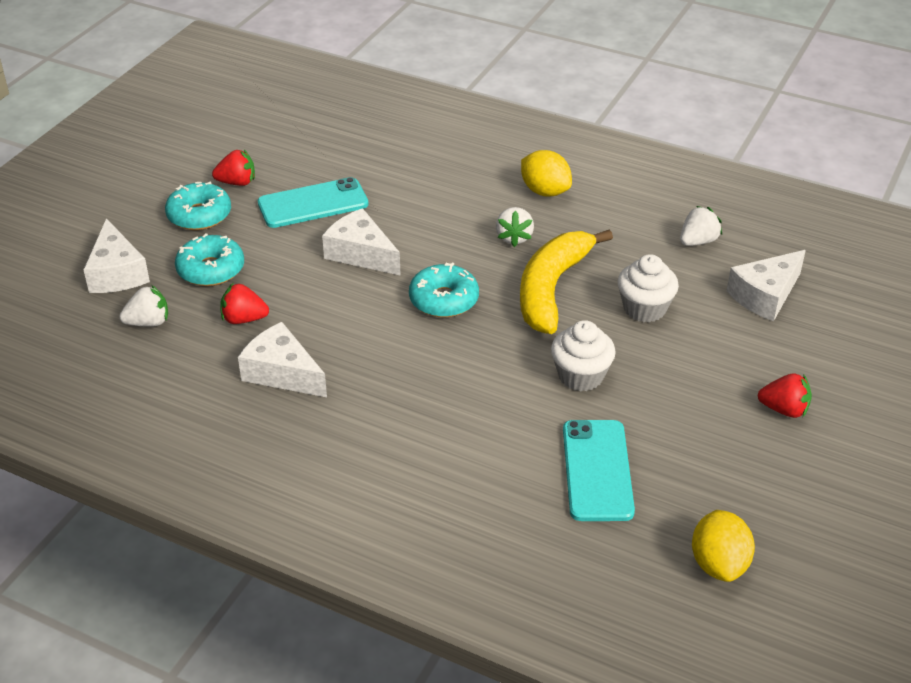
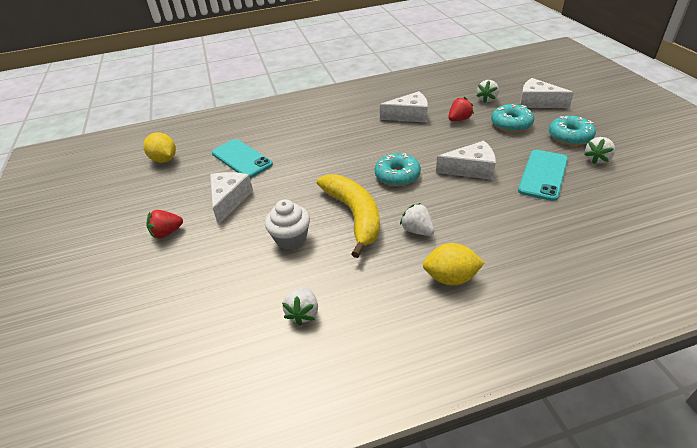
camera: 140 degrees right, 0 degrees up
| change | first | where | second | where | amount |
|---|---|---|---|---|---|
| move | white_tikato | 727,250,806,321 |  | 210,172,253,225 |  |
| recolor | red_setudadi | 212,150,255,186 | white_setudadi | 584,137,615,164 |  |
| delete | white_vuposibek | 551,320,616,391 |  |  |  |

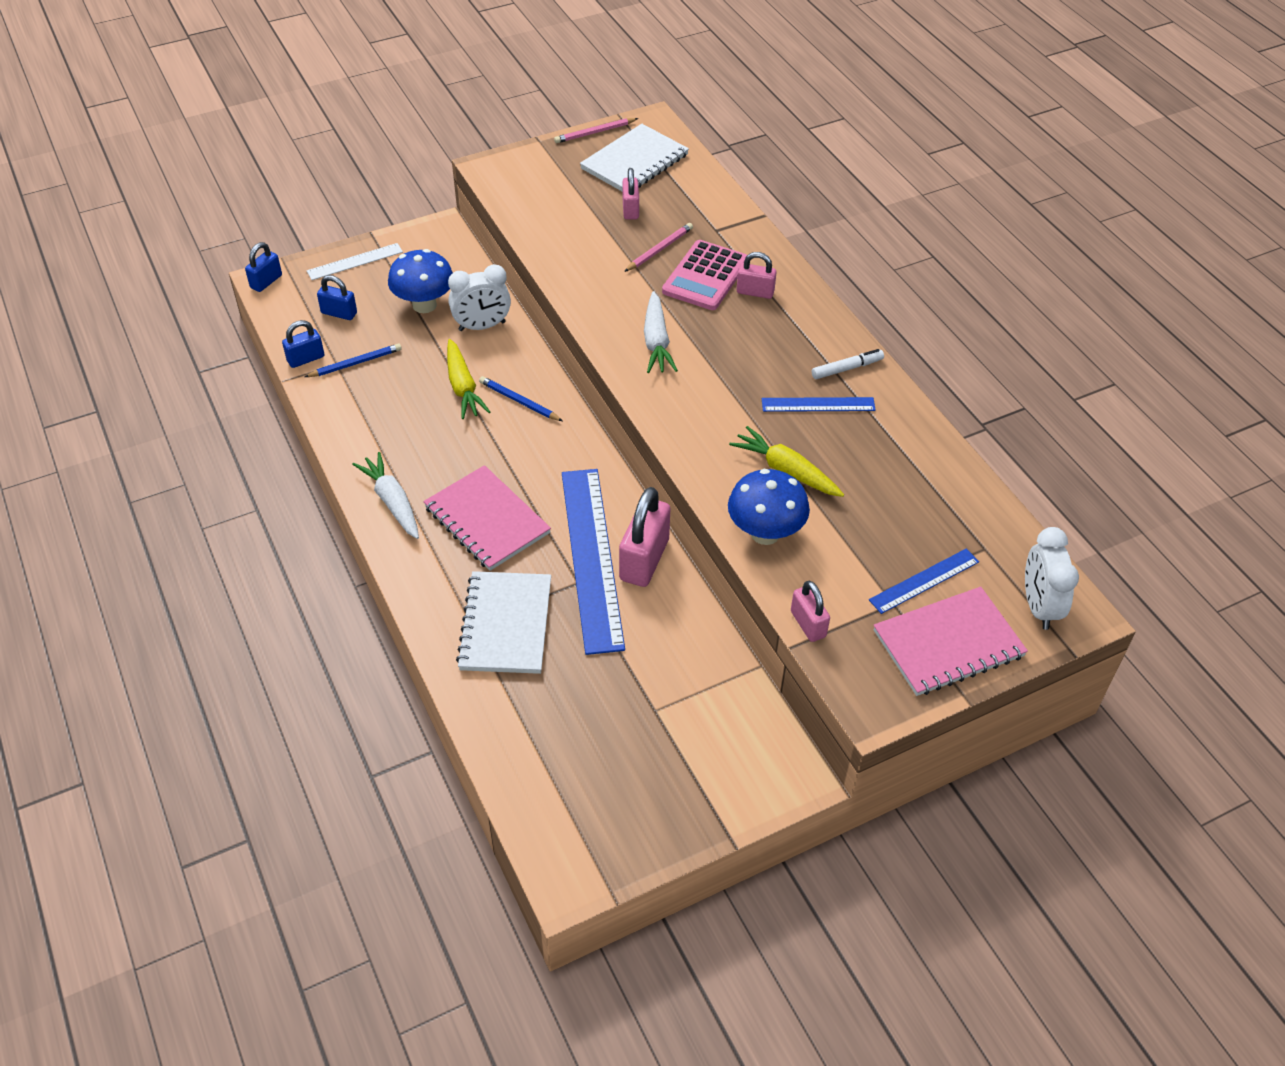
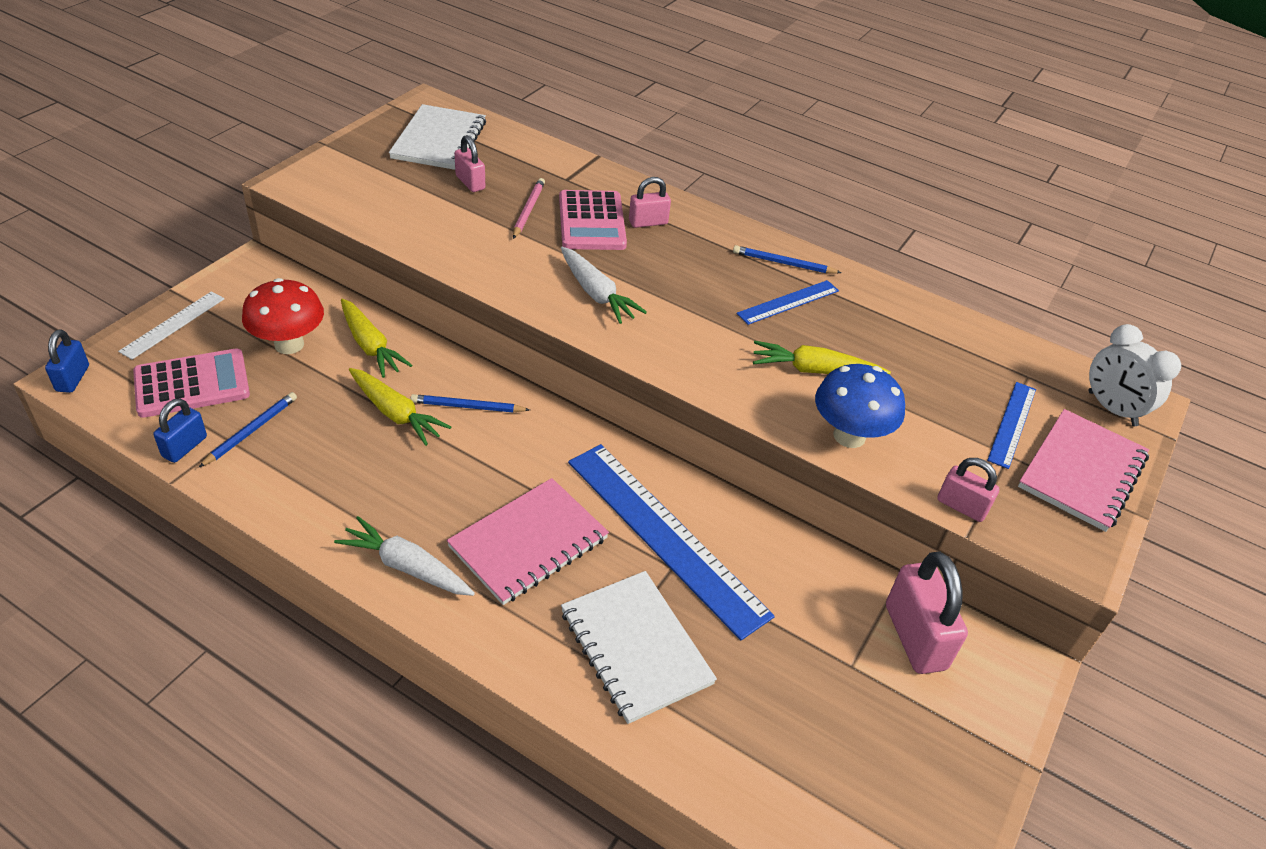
camera: 35 degrees left, 5 degrees down
| change | first | where | second | where | amount |
|---|---|---|---|---|---|
| replace | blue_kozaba | 317,275,357,320 | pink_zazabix | 133,348,250,418 |  |
| recolor | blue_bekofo | 388,249,453,313 | red_bekofo | 242,278,324,354 |  |
| replace | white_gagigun | 448,264,511,331 | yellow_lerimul | 341,299,412,378 |  |
| rotate | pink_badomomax | 423,465,551,571 |  | 447,478,609,605 | 60 degrees counterclockwise |
| replace | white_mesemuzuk | 812,349,884,379 | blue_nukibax | 733,245,841,274 |  |
| move | pink_kozaba | 619,487,670,587 |  | 886,551,968,674 |  |
| delete | pink_nukibax | 554,118,638,143 |  |  |  |

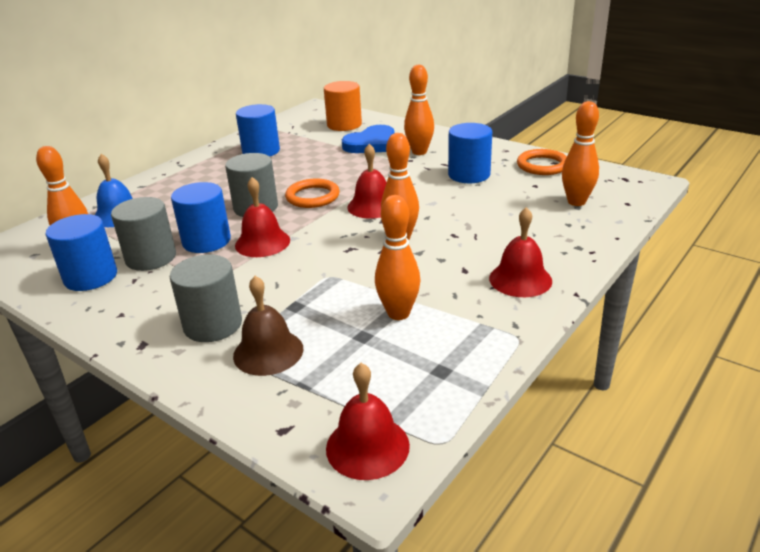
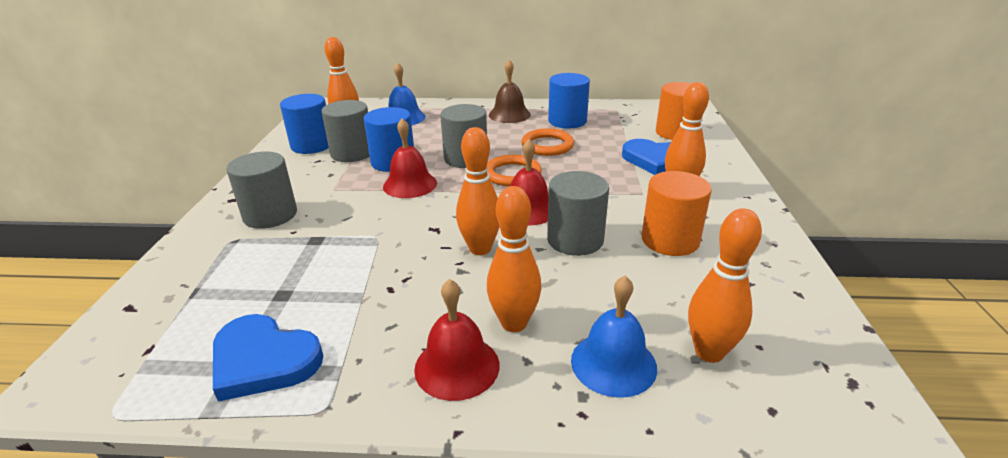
camera: 55 degrees right, 0 degrees up
| change | first | where | second | where | amount |
|---|---|---|---|---|---|
| insert |  |  | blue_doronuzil | 213,314,323,402 |  |
| move | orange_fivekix | 375,195,420,320 |  | 487,186,542,332 |  |
| move | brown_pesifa | 233,276,303,376 |  | 489,60,531,123 |  |
| move | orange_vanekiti | 517,149,567,175 |  | 521,129,574,156 |  |
| insert |  |  | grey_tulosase | 547,171,609,256 |  |
| insert |  |  | blue_pesifa | 571,276,657,398 |  |
| recolor | blue_tulosase | 448,123,492,183 | orange_tulosase | 641,171,712,256 |  |
| delete | red_pesifa | 326,363,410,480 |  |  |  |

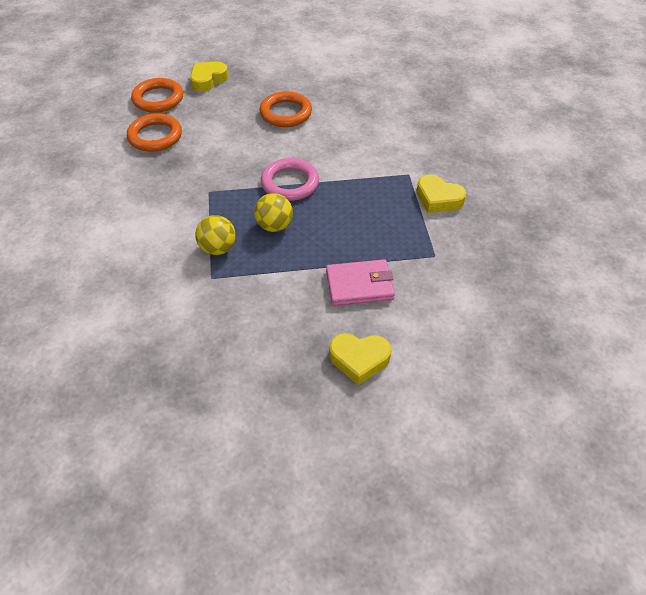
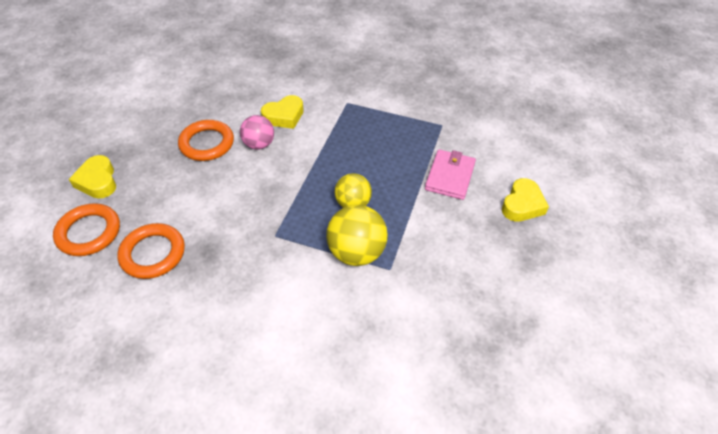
camera: 65 degrees left, 0 degrees up
| change | first | where | second | where | amount |
|---|---|---|---|---|---|
| insert |  |  | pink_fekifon | 240,115,274,150 |  |
| move | yellow_doronuzil | 417,174,466,213 |  | 261,95,304,129 |  |
| resize | yellow_fekifon | 195,215,236,255 |  | 326,205,388,266 | x1.51 |
| delete | pink_vanekiti | 261,158,319,201 |  |  |  |

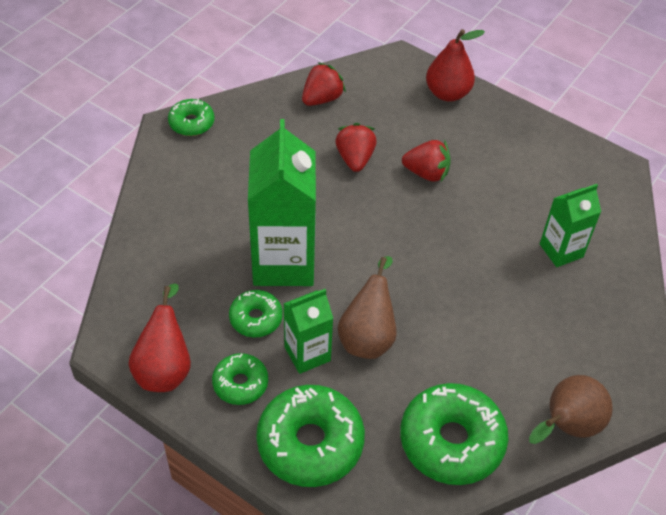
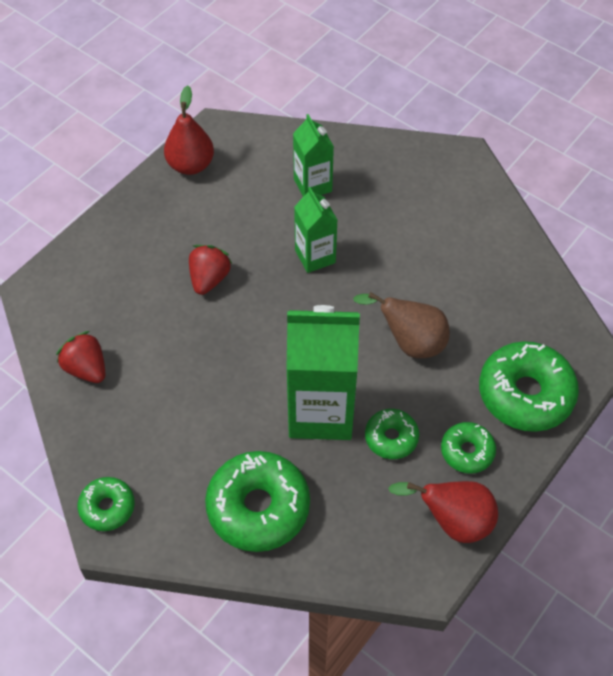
camera: 85 degrees left, 5 degrees up
| change | first | where | second | where | amount |
|---|---|---|---|---|---|
| move | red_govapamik | 426,29,485,102 |  | 164,86,214,175 |  |
| move | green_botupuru | 400,383,509,485 |  | 205,451,310,552 |  |
| move | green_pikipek | 283,289,333,374 |  | 294,187,337,273 |  |
| delete | red_setudadi | 335,123,377,172 |  |  |  |
| delete | brown_govapamik | 529,375,613,444 |  |  |  |

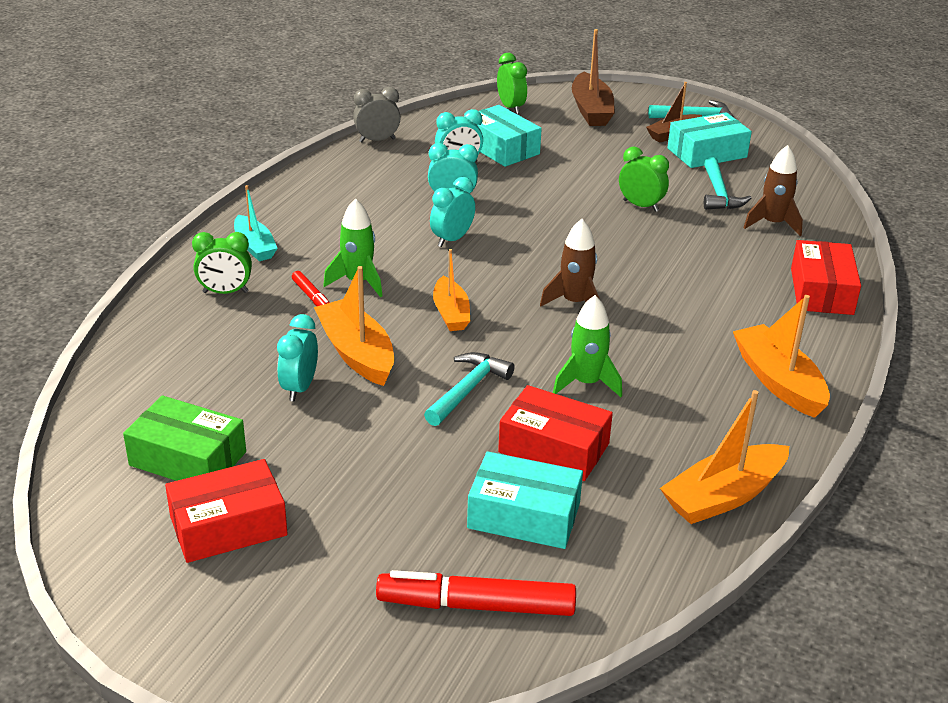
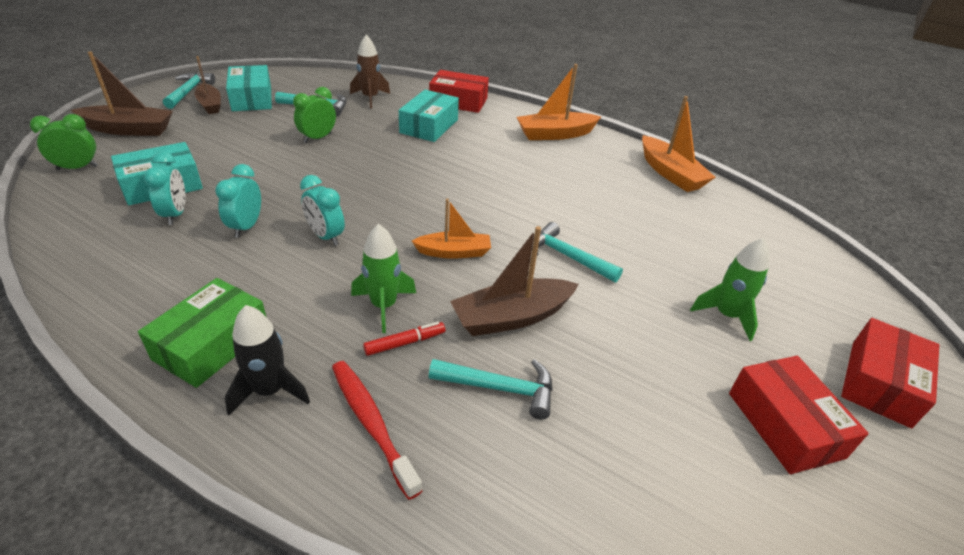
camera: 85 degrees left, 5 degrees up
| change | first | where | second | where | amount |
|---|---|---|---|---|---|
| move | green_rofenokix | 123,395,246,481 |  | 138,278,266,388 |  |
| replace | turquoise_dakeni | 234,185,278,261 | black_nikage | 225,305,310,416 |  |
| replace | green_gagigun | 192,232,252,294 | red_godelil | 332,361,422,500 |  |
| move | turquoise_rofenokix | 467,452,583,549 |  | 399,90,459,142 |  |
| insert |  |  | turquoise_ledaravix | 429,359,553,420 |  |
| recolor | orange_dakeni | 314,266,394,386 | brown_dakeni | 450,226,579,336 |  |
| move | green_nikage | 553,295,622,397 |  | 690,238,769,341 |  |
| move | red_rofenokix | 498,385,613,481 |  | 841,318,939,428 |  |
| delete | turquoise_gagigun | 277,314,318,401 |  |  |  |
| delete | grey_gagigun | 353,87,401,142 |  |  |  |
| delete | red_mesemuzuk | 376,570,576,616 |  |  |  |
| delete | brown_nikage | 540,219,600,307 |  |  |  |

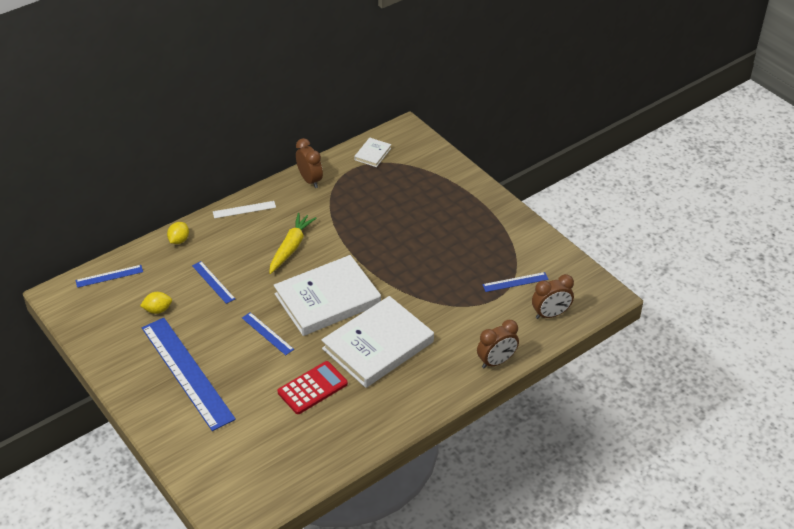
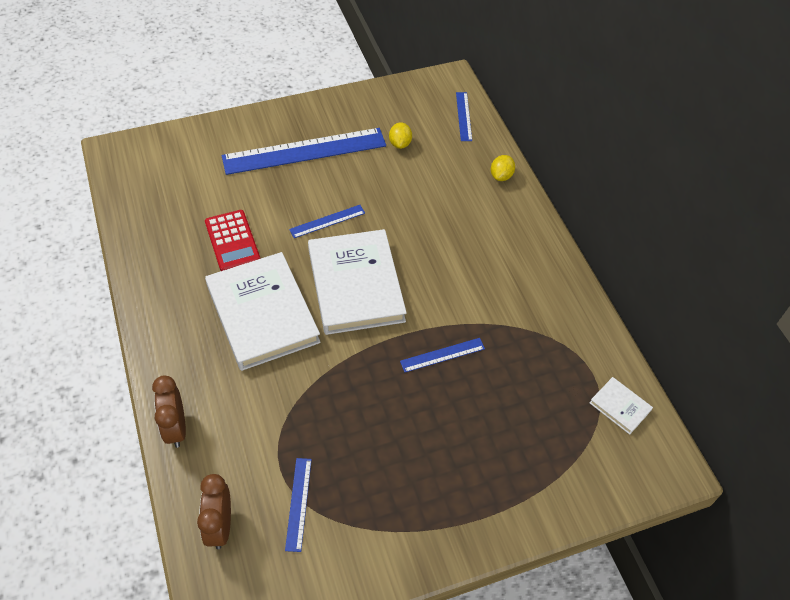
camera: 105 degrees right, 10 degrees up
| change | first | where | second | where | amount |
|---|---|---|---|---|---|
| move | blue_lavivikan | 192,261,235,304 |  | 400,338,485,372 |  |
| rotate | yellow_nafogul | 167,222,189,244 |  | 491,155,515,181 | 75 degrees clockwise |
| delete | white_lavivikan | 213,201,276,218 |  |  |  |
| delete | yellow_lerimul | 269,213,317,274 |  |  |  |
| delete | brown_gagigun | 296,138,323,188 |  |  |  |

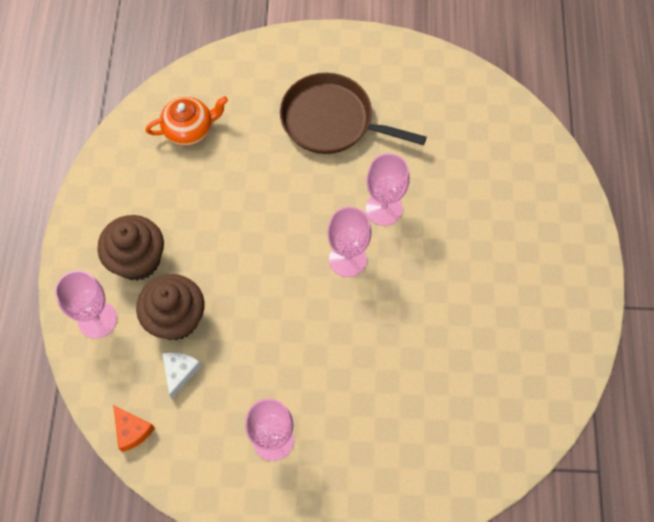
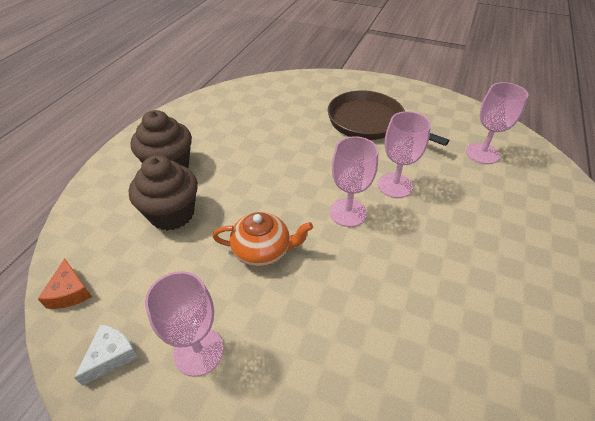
camera: 20 degrees right, 20 degrees down
| change | first | where | second | where | amount |
|---|---|---|---|---|---|
| move | white_tikato | 162,352,201,399 |  | 74,324,139,386 |  |
| move | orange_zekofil | 145,96,228,146 |  | 212,212,313,267 |  |
| move | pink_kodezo | 55,270,117,339 |  | 466,82,528,164 |  |

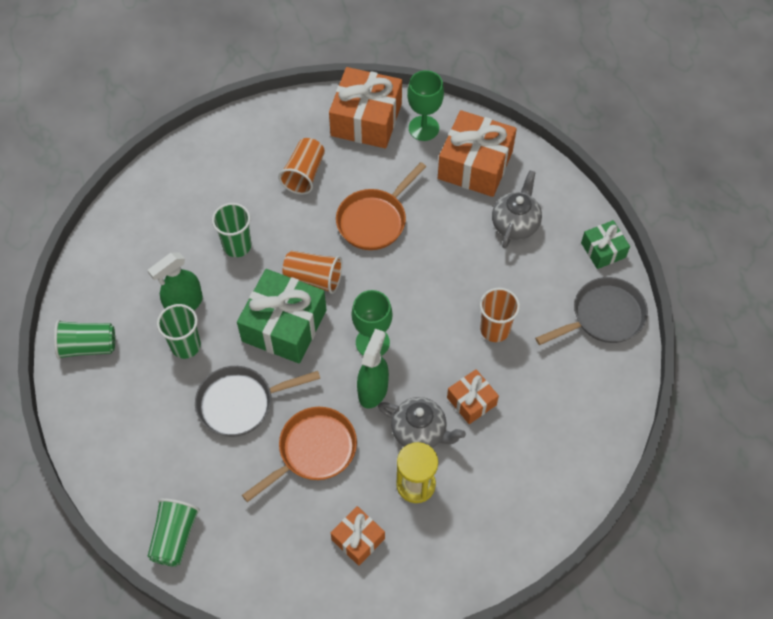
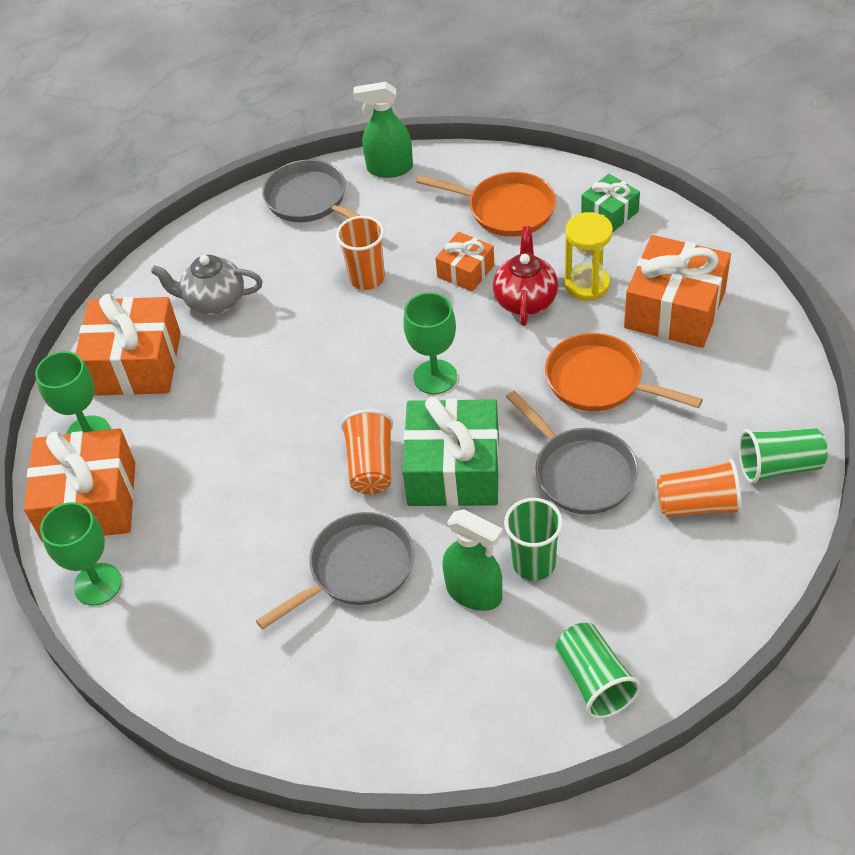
camera: 105 degrees left, 10 degrees down
| change | first | where | second | where | amount |
|---|---|---|---|---|---|
| insert |  |  | green_kodezo | 40,502,122,606 |  |
| replace | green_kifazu | 212,203,251,257 | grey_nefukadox | 256,512,414,630 |  |
| move | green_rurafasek | 357,329,389,409 |  | 353,82,413,178 |  |
| move | orange_nefukadox | 336,162,426,250 |  | 416,172,556,237 |  |
| recolor | grey_zekofil | 378,397,466,448 | red_zekofil | 493,226,558,326 |  |
| move | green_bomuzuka | 581,220,630,269 |  | 581,174,640,232 |  |
| resize | orange_bomuzuka | 331,506,385,566 |  | 624,235,731,348 | x1.86 |
| move | orange_kifazu | 278,138,325,195 |  | 657,459,742,517 |  |

